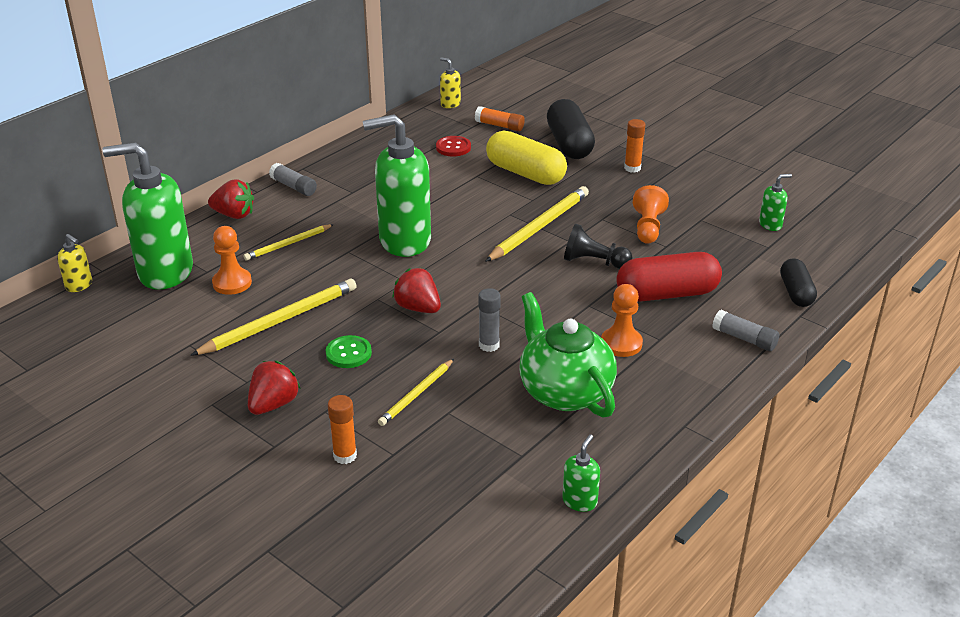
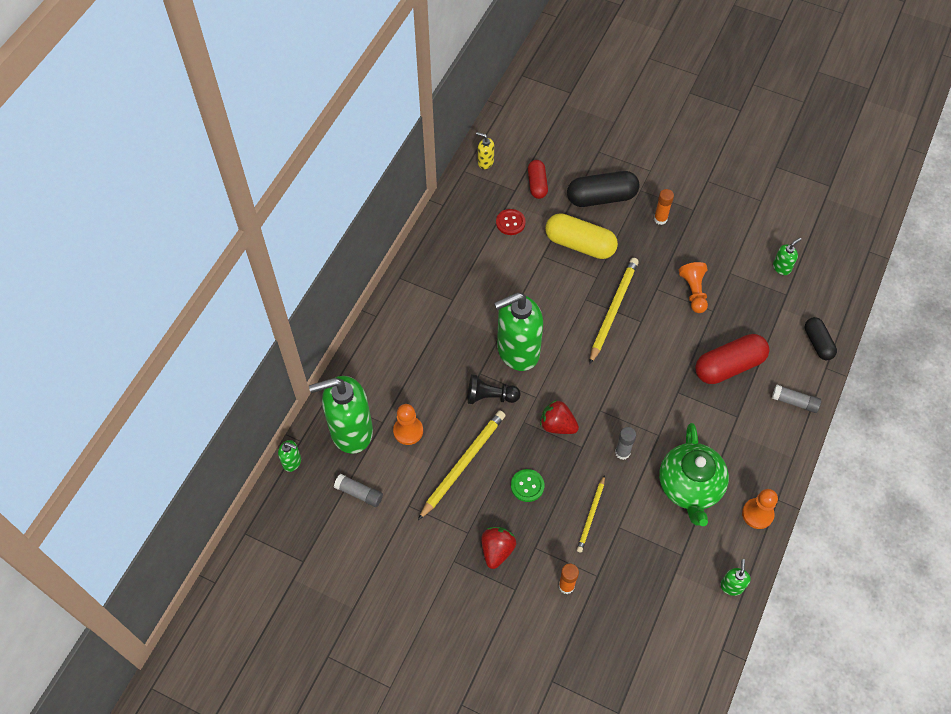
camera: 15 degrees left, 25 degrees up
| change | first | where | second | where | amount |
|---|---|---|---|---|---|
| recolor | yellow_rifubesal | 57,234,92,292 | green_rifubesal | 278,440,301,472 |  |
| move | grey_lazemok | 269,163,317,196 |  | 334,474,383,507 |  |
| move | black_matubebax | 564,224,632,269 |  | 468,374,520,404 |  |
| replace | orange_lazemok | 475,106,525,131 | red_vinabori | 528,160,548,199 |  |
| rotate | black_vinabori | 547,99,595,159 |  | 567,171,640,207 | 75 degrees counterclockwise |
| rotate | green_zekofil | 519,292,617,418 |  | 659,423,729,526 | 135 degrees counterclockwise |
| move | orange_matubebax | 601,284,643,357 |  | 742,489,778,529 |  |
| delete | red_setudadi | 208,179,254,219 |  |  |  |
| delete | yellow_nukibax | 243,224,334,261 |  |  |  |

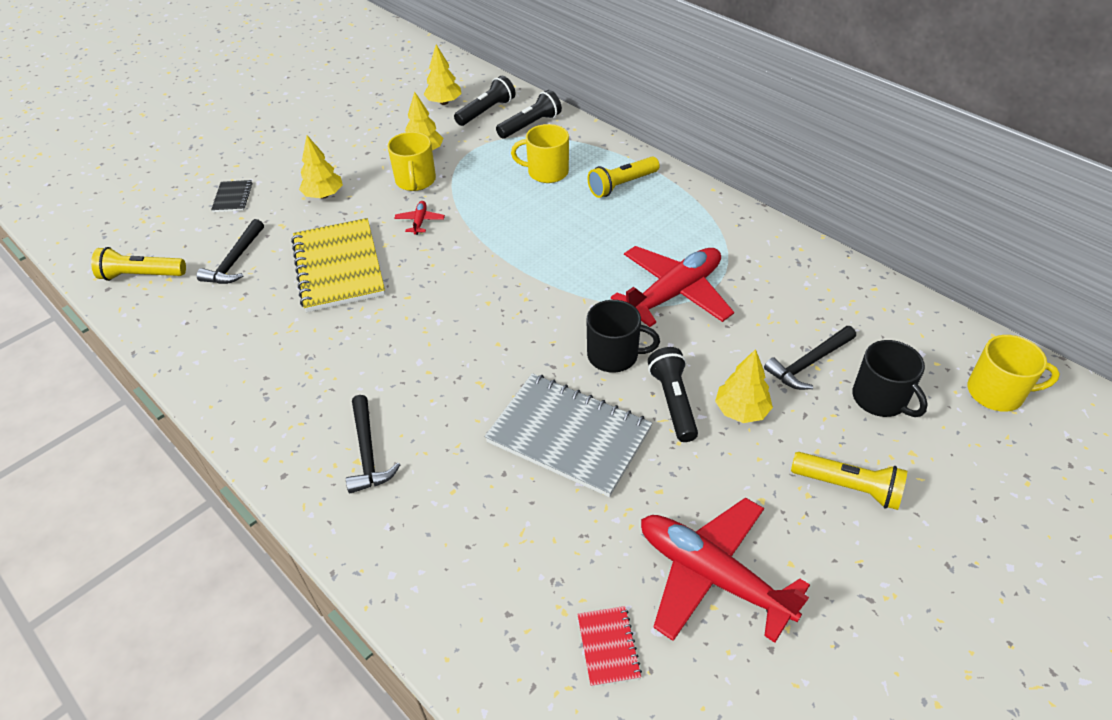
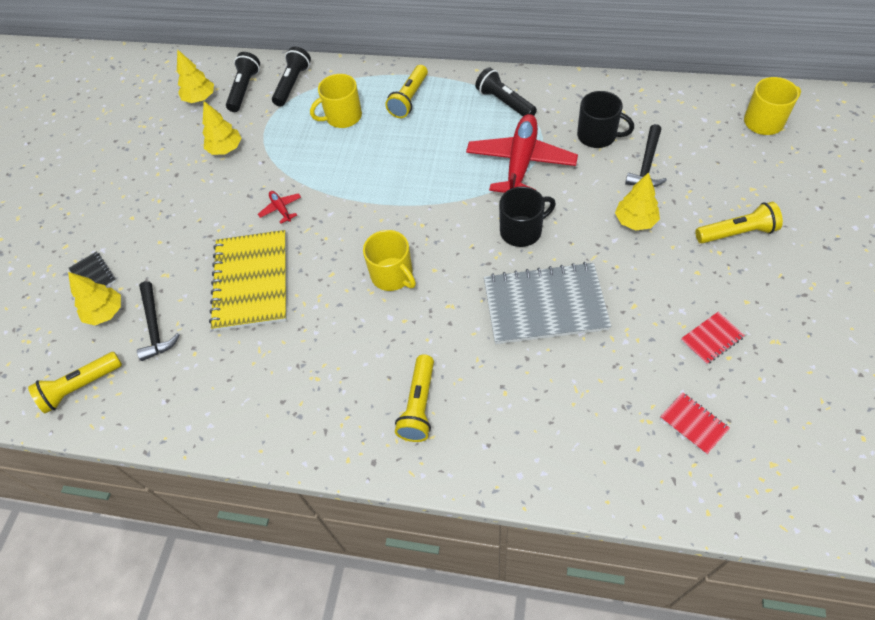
camera: 30 degrees left, 10 degrees up
| change | first | where | second | where | amount |
|---|---|---|---|---|---|
| move | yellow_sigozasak | 299,135,343,198 |  | 68,272,121,325 |  |
| rotate | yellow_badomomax | 291,218,385,312 |  | 209,230,287,331 | 45 degrees clockwise |
| move | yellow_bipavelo | 387,132,436,191 |  | 363,230,416,291 |  |
| replace | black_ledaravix | 346,395,400,493 | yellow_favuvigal | 395,355,434,442 |  |
| move | black_favuvigal | 648,347,698,442 |  | 475,67,537,116 |  |
| move | black_bipavelo | 852,340,928,417 |  | 577,91,634,148 |  |
| replace | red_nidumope | 641,497,810,643 | red_badomomax | 681,312,745,365 |  |

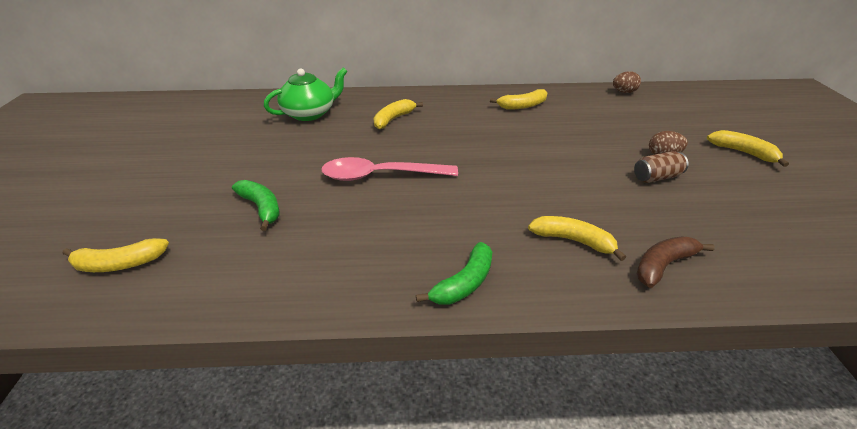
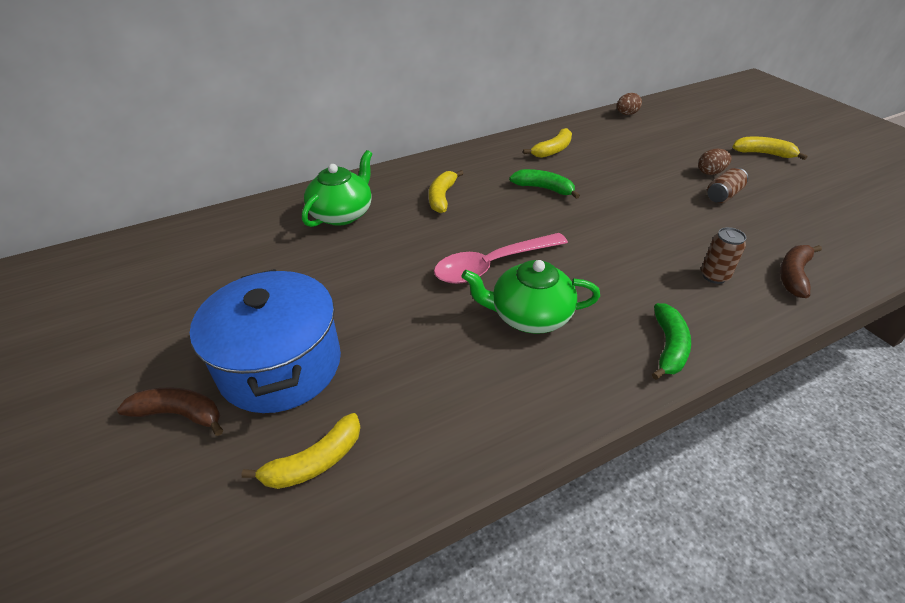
camera: 25 degrees left, 5 degrees up
| change | first | where | second | where | amount |
|---|---|---|---|---|---|
| insert |  |  | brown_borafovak | 117,387,223,436 |  |
| insert |  |  | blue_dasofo | 190,269,341,413 |  |
| insert |  |  | green_zekofil | 462,260,600,334 |  |
| move | green_borafovak | 232,180,280,231 |  | 509,169,580,199 |  |
| replace | yellow_borafovak | 528,216,626,261 | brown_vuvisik | 701,227,746,284 |  |

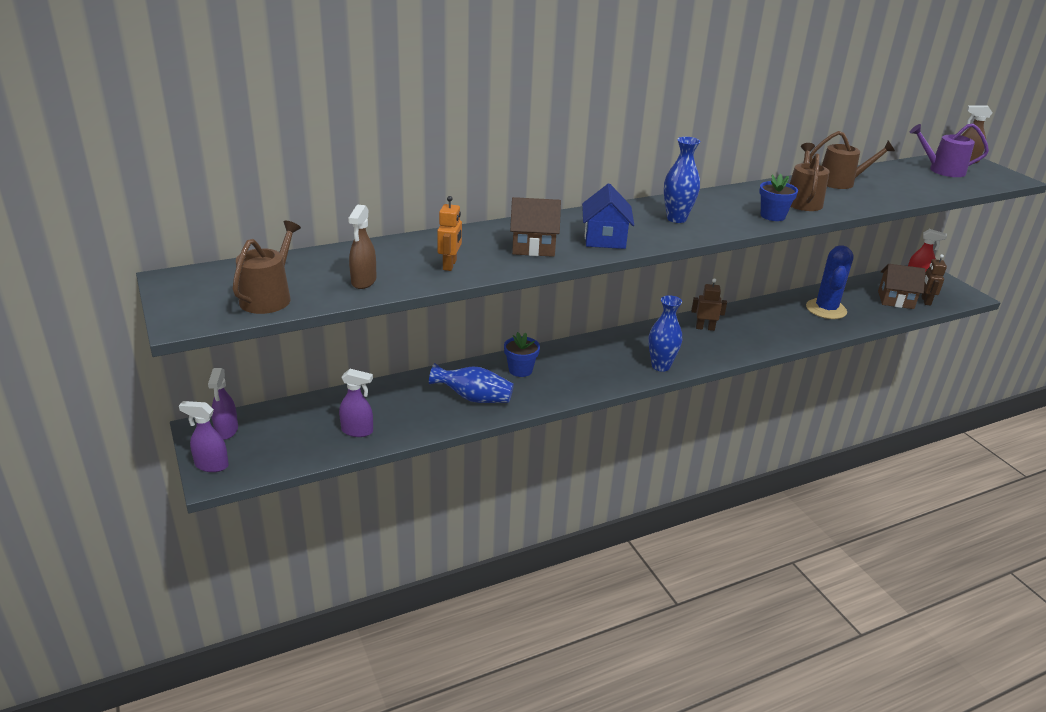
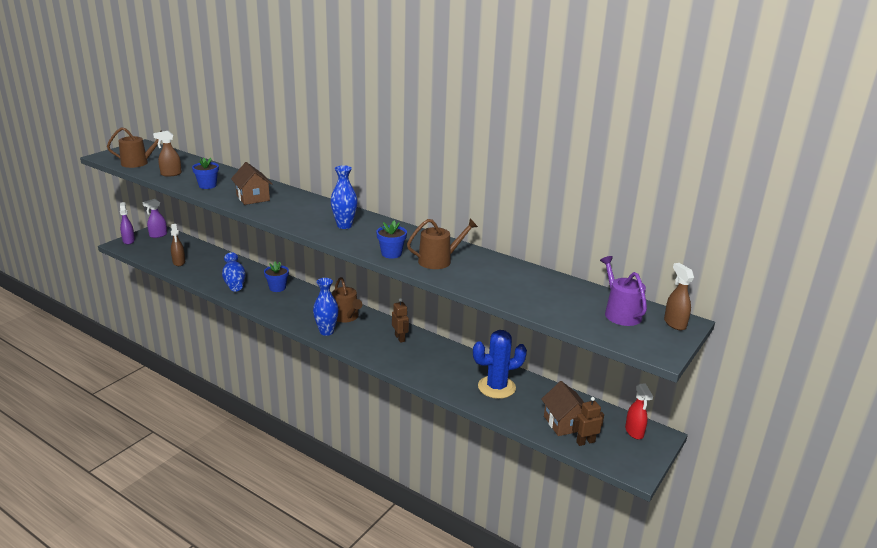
camera: 60 degrees right, 5 degrees down
| change | first | where | second | where | amount |
|---|---|---|---|---|---|
| recolor | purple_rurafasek | 339,369,373,437 | brown_rurafasek | 171,224,185,266 |  |
| replace | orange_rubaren | 437,196,462,271 | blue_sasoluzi | 192,158,219,189 |  |
| move | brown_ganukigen | 809,131,895,189 |  | 332,277,362,322 |  |
| delete | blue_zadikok | 582,183,634,249 |  |  |  |

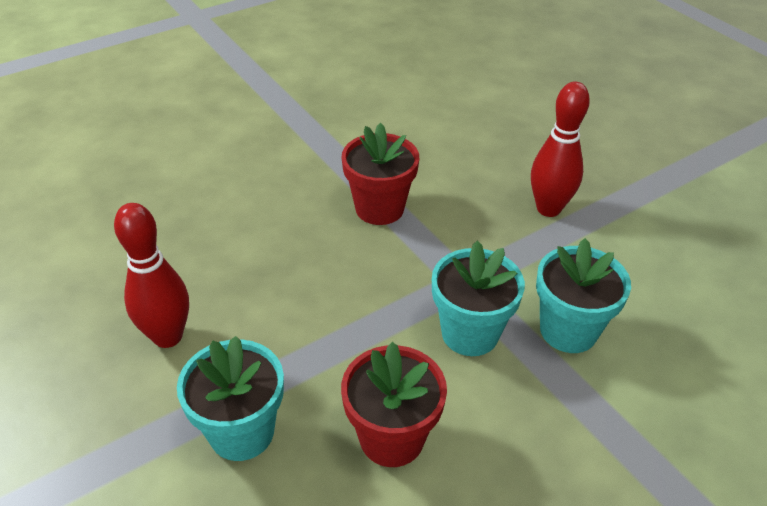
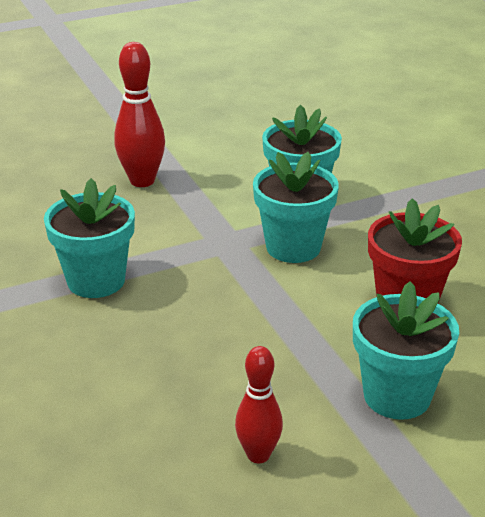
camera: 80 degrees left, 10 degrees down
| change | first | where | second | where | amount |
|---|---|---|---|---|---|
| recolor | red_sasoluzi | 342,123,419,225 | turquoise_sasoluzi | 44,178,135,298 |  |
| resize | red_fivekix | 114,203,189,348 |  | 235,346,283,463 | x0.65 |

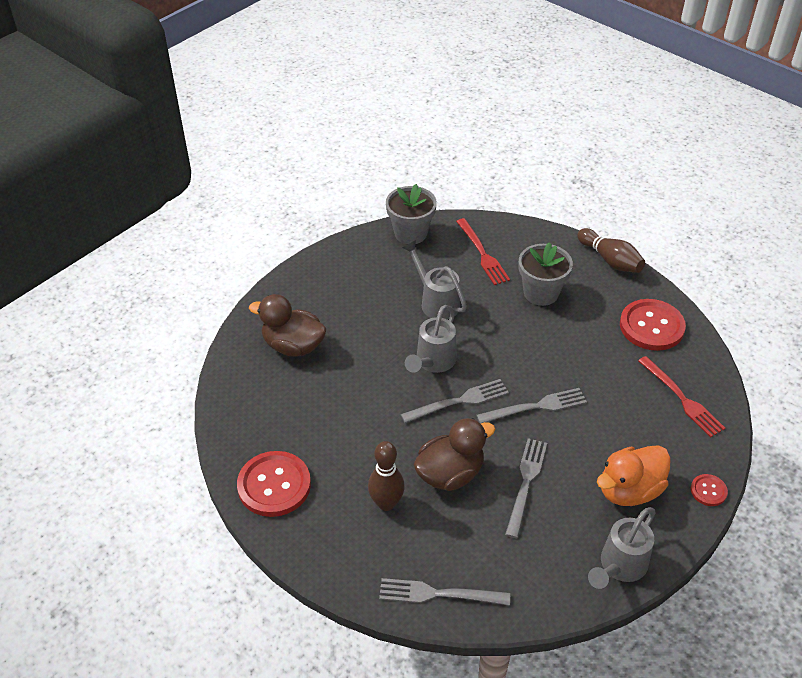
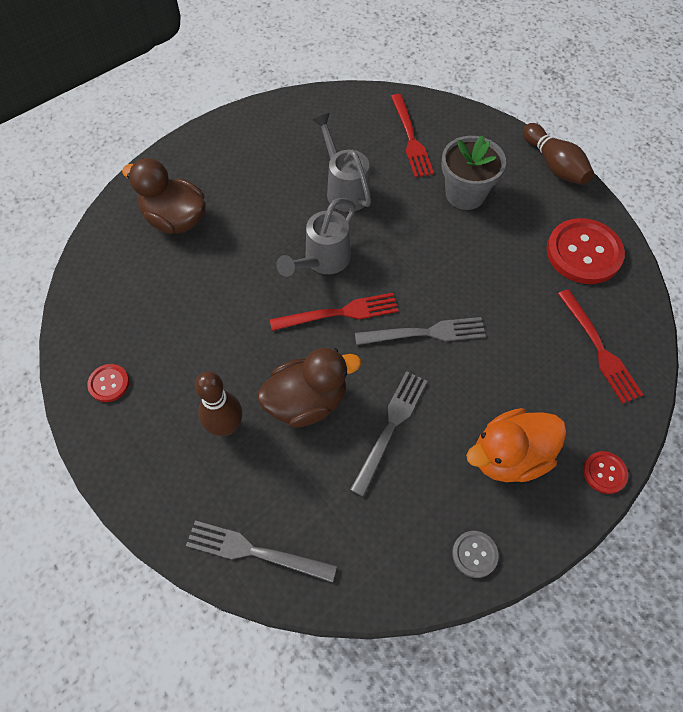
camera: 10 degrees right, 15 degrees up
| change | first | where | second | where | amount |
|---|---|---|---|---|---|
| resize | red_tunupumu | 237,451,311,517 |  | 87,364,129,402 | x0.49 |
| recolor | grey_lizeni | 401,379,509,423 | red_lizeni | 270,293,398,331 |  |
| replace | grey_ganukigen | 588,507,656,589 | grey_tunupumu | 452,531,499,578 |  |
| delete | grey_sasoluzi | 386,184,437,244 |  |  |  |

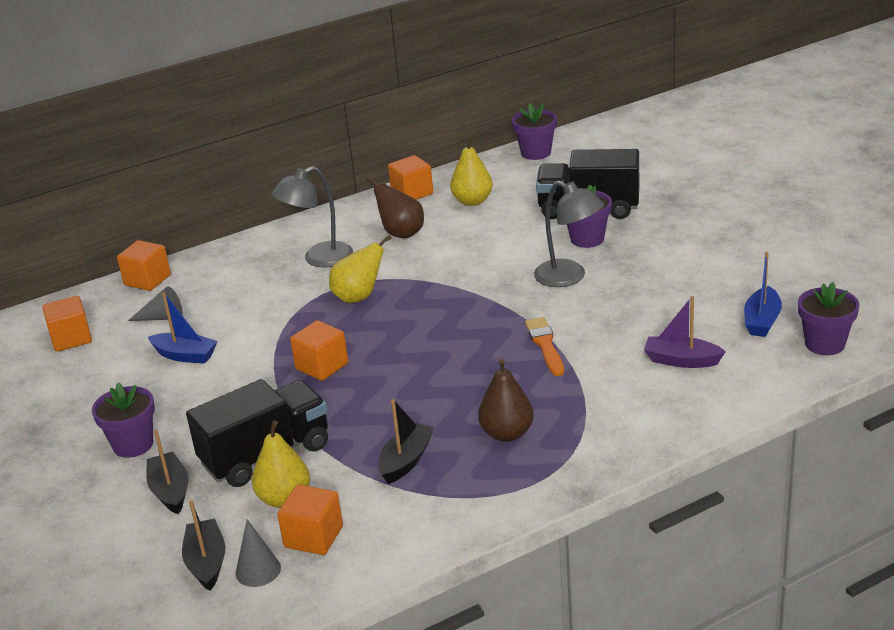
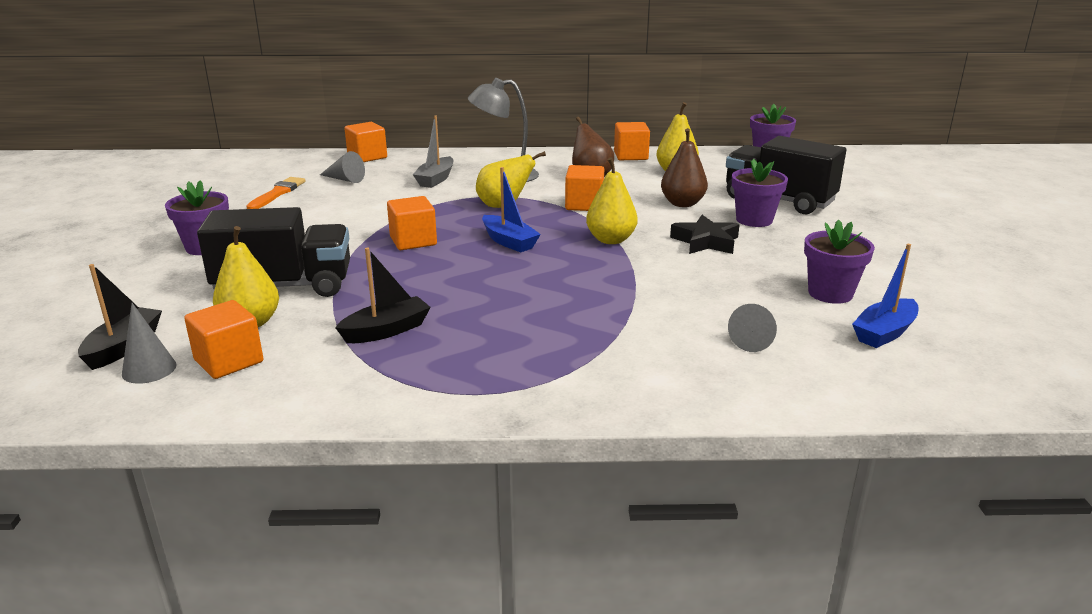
camera: 25 degrees right, 5 degrees down
| change | first | where | second | where | amount |
|---|---|---|---|---|---|
| move | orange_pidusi | 525,317,564,376 |  | 247,177,305,209 |  |
| insert |  |  | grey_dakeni | 413,115,453,188 |  |
| move | blue_dakeni | 148,293,217,364 |  | 482,167,541,252 |  |
| move | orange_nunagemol | 42,296,92,352 |  | 565,165,604,211 |  |
| insert |  |  | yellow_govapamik | 586,157,638,244 |  |
| move | brown_govapamik | 478,359,534,442 |  | 661,128,708,207 |  |
| replace | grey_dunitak | 534,181,604,287 | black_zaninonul | 670,215,739,254 |  |
| replace | purple_dakeni | 644,296,726,368 | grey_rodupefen | 728,304,777,352 |  |
| move | purple_sasoluzi | 798,282,859,355 |  | 804,220,875,304 |  |
| delete | black_dakeni | 146,430,188,514 |  |  |  |

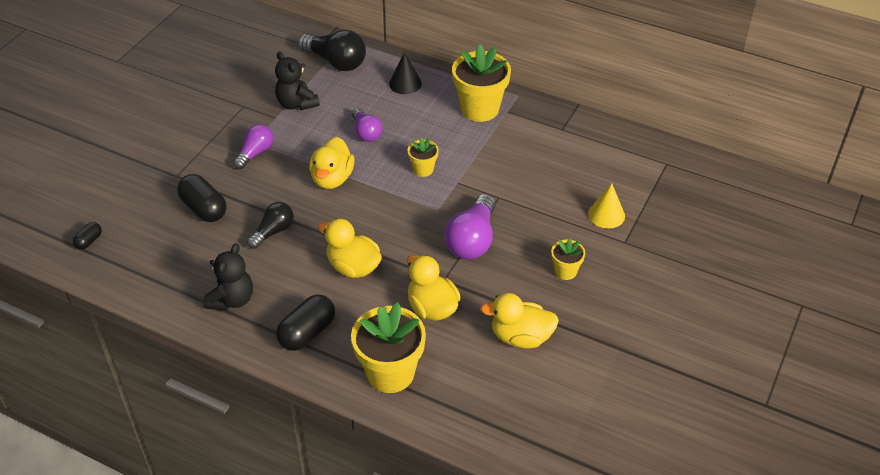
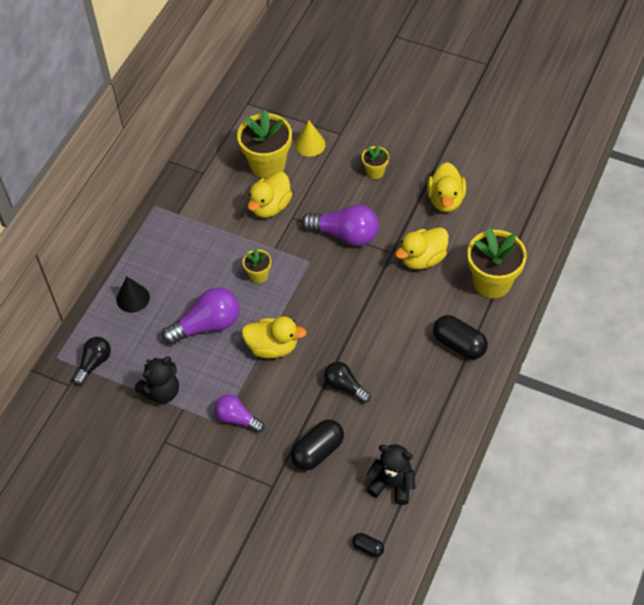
camera: 90 degrees left, 10 degrees up
| change | first | where | second | where | amount |
|---|---|---|---|---|---|
| resize | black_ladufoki | 298,30,366,71 |  | 73,337,111,385 | x0.63 |
| resize | purple_ladufoki | 352,108,383,142 |  | 162,287,240,345 | x1.60 |
| move | yellow_sasoluzi | 452,44,511,122 |  | 237,110,292,179 |  |
| move | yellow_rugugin | 318,219,382,278 |  | 248,172,292,218 |  |
| move | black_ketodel | 203,243,253,311 |  | 367,444,415,505 |  |

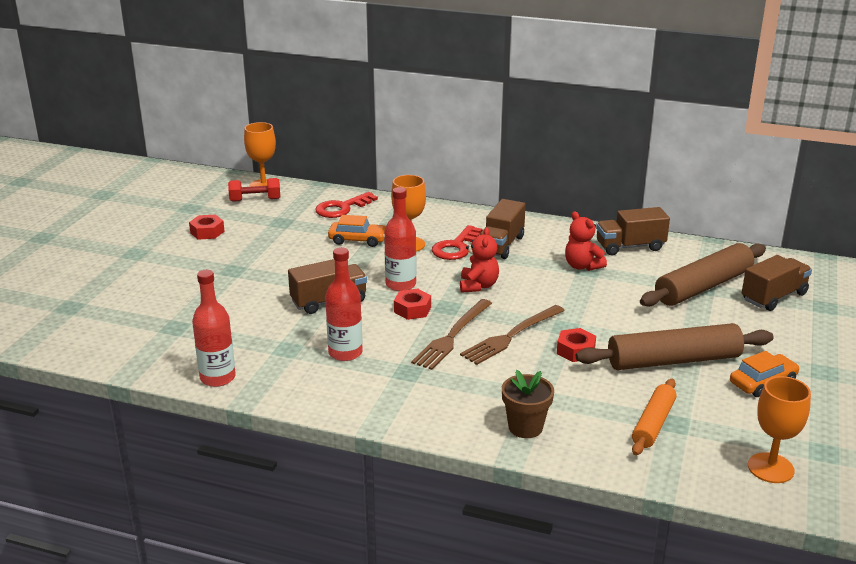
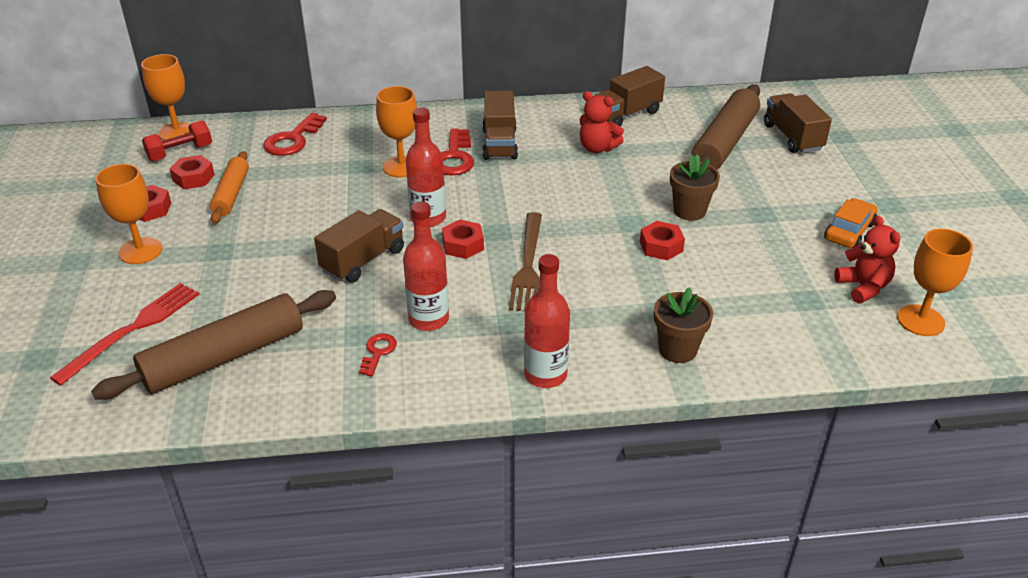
camera: 25 degrees left, 10 degrees up
| change | first | where | second | where | amount |
|---|---|---|---|---|---|
| insert |  |  | red_lizeni | 50,283,199,385 |  |
| move | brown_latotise | 576,323,774,370 |  | 91,290,336,400 |  |
| insert |  |  | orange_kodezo | 95,164,163,264 |  |
| insert |  |  | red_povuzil | 170,155,215,189 |  |
| move | orange_latotise | 632,379,677,455 |  | 210,151,249,224 |  |
| insert |  |  | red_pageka | 359,333,397,376 |  |
| move | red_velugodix | 192,270,236,387 |  | 524,254,570,388 |  |
| insert |  |  | brown_sasoluzi | 670,154,720,221 |  |
| rotate | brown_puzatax | 742,255,812,311 |  | 764,93,832,153 | 45 degrees counterclockwise |
| move | red_ketodel | 460,227,499,293 |  | 834,215,900,303 |  |
| delete | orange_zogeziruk | 328,215,386,247 |  |  |  |
| delete | brown_lizeni | 460,305,565,365 |  |  |  |

